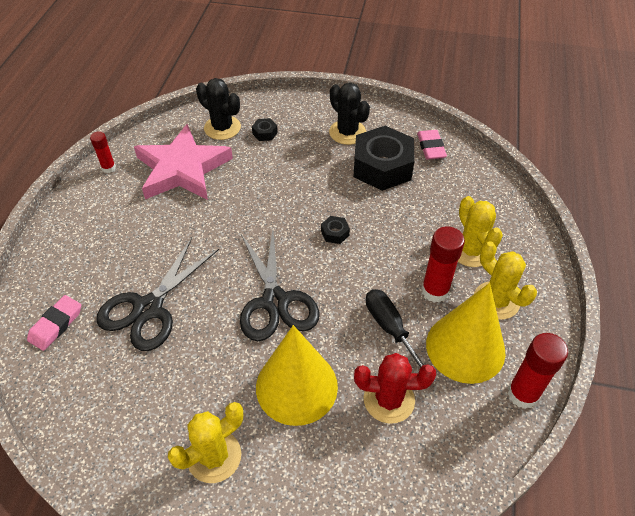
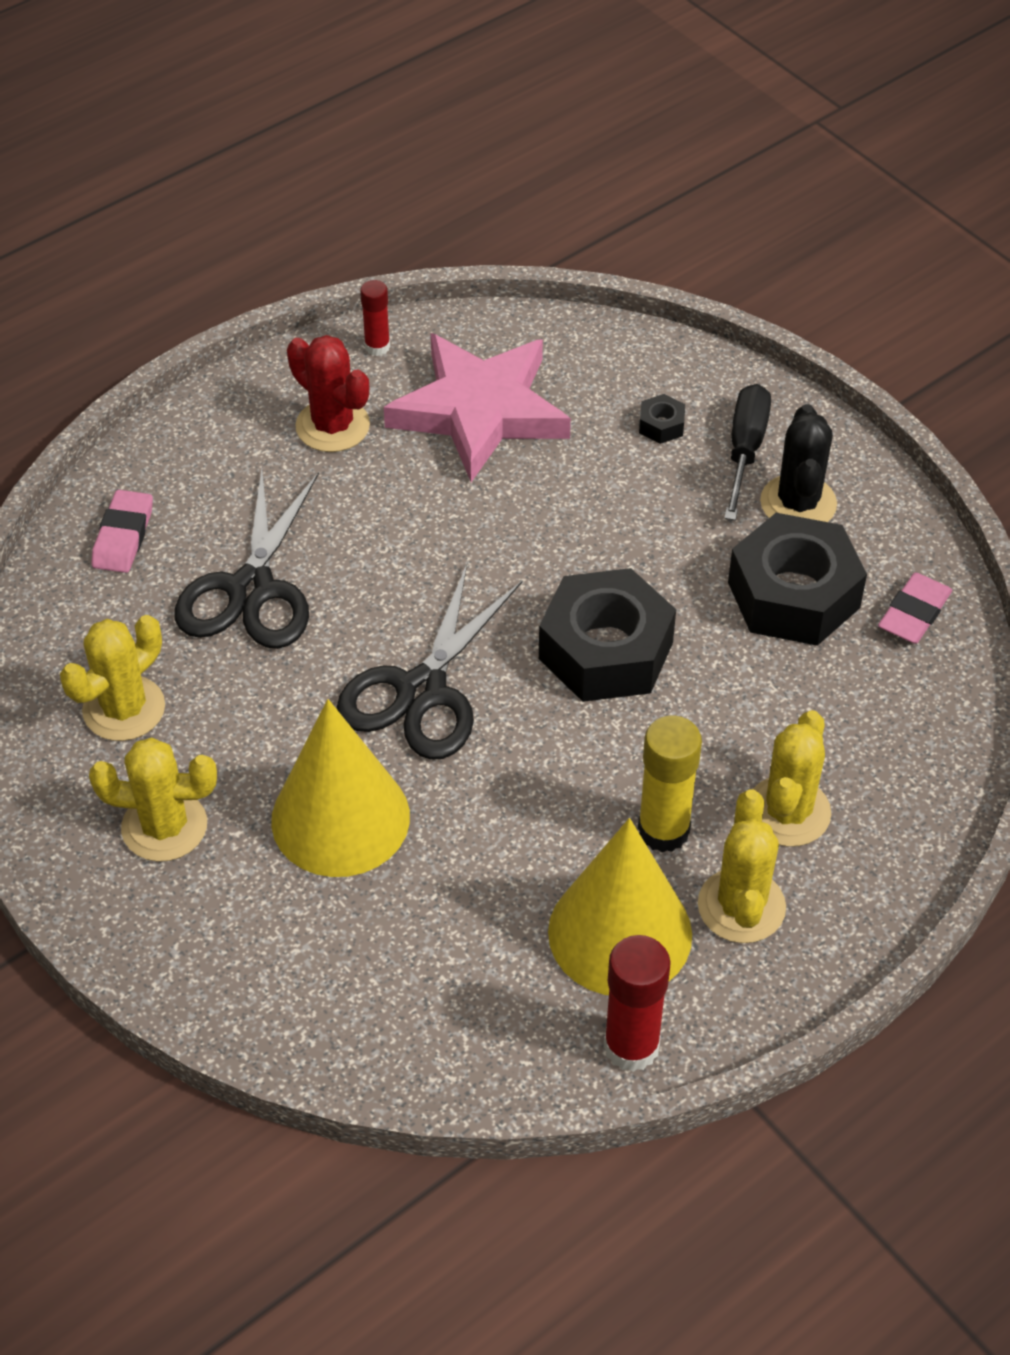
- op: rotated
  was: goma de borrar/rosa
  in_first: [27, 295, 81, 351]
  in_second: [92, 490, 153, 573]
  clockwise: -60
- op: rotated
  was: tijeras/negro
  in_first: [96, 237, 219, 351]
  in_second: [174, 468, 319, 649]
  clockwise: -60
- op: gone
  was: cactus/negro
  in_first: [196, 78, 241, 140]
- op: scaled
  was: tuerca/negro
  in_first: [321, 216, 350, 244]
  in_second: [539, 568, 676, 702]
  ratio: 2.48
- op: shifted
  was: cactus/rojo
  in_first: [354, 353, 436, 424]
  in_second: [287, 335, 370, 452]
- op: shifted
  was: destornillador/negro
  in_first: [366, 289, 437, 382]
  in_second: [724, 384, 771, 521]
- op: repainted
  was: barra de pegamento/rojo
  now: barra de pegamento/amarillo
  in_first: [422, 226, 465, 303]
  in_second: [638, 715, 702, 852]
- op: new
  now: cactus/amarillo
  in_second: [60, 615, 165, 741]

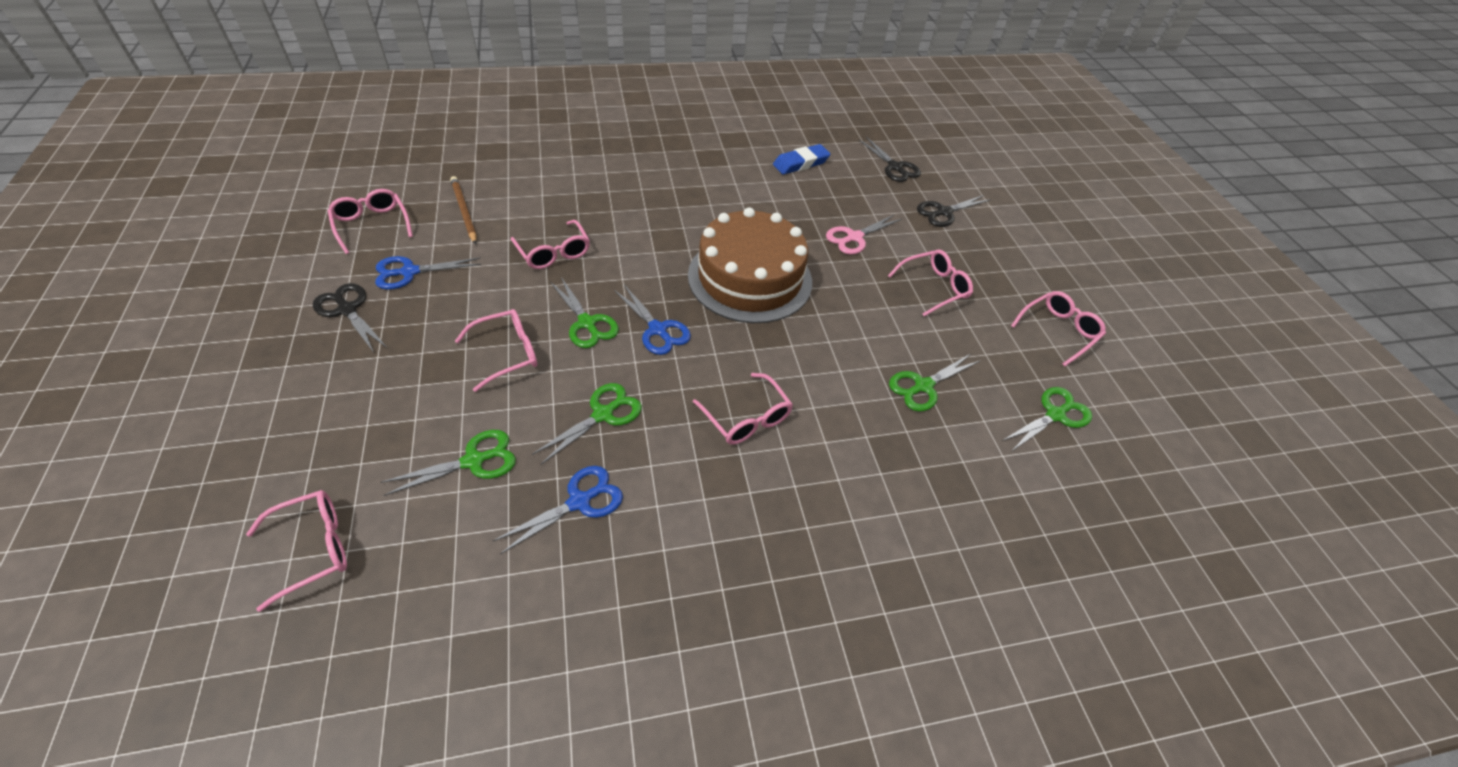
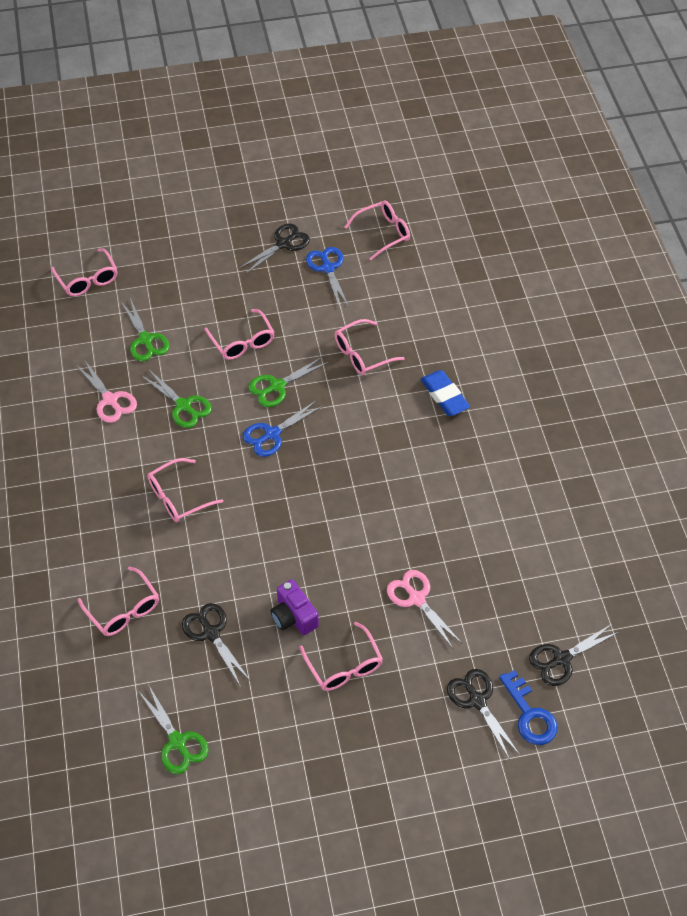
- op: gone
  was: lápiz/marrón
  in_first: [450, 176, 476, 244]
- op: repainted
  was: tijeras/azul
  now: tijeras/rosa
  in_first: [493, 466, 623, 554]
  in_second: [75, 360, 137, 423]
- op: gone
  was: tarta/marrón
  in_first: [688, 207, 812, 323]
- op: shifted
  was: goma de borrar/azul
  in_first: [773, 144, 830, 175]
  in_second: [420, 370, 470, 416]
- op: repainted
  was: tijeras/verde
  now: tijeras/negro
  in_first: [889, 354, 980, 412]
  in_second: [182, 603, 250, 687]
- op: shifted
  was: gafas/rosa
  in_first: [1011, 291, 1106, 366]
  in_second: [78, 567, 159, 636]
- op: new
  now: cámara/morado
  in_second: [271, 579, 319, 635]
- op: new
  now: llave/azul
  in_second: [499, 670, 558, 745]

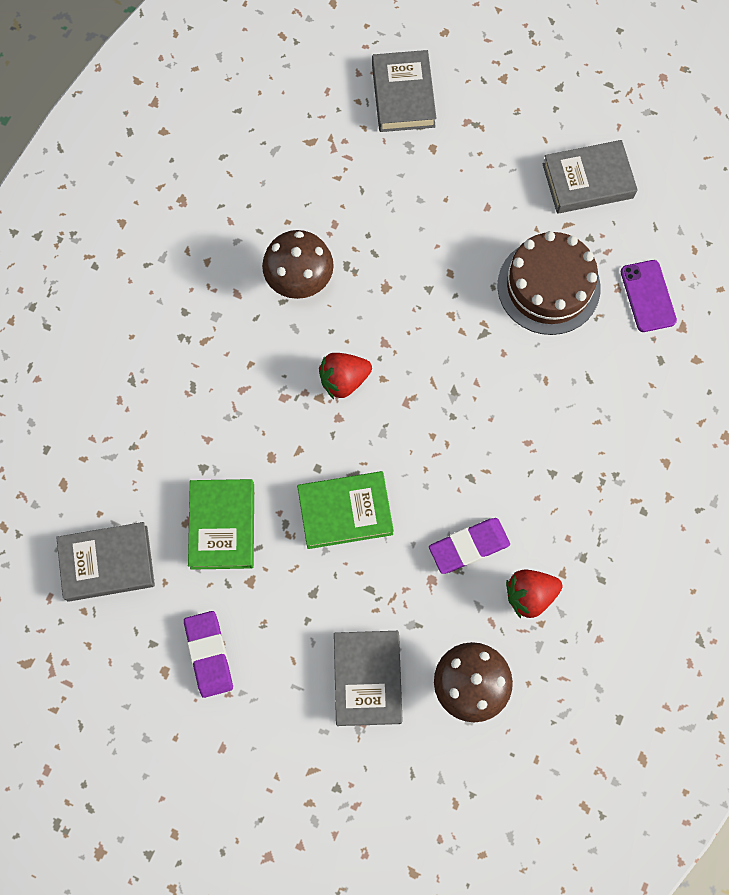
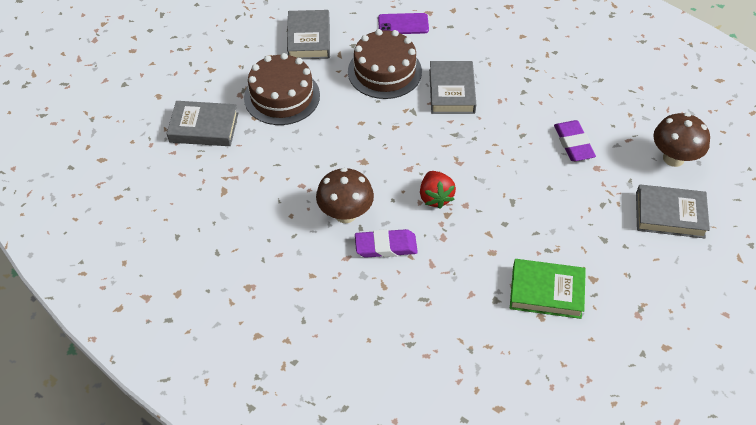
- op: shifted
  was: libro/gris
  in_first: [56, 522, 155, 602]
  in_second: [429, 61, 476, 114]
- op: shifted
  was: goma de borrar/morado
  in_first: [184, 611, 233, 698]
  in_second: [355, 229, 418, 258]
- op: gone
  was: libro/verde
  in_first: [297, 471, 394, 549]
- op: gone
  was: fresa/rojo
  in_first: [506, 570, 562, 618]
- op: new
  now: tarta/marrón
  in_second: [244, 53, 320, 125]

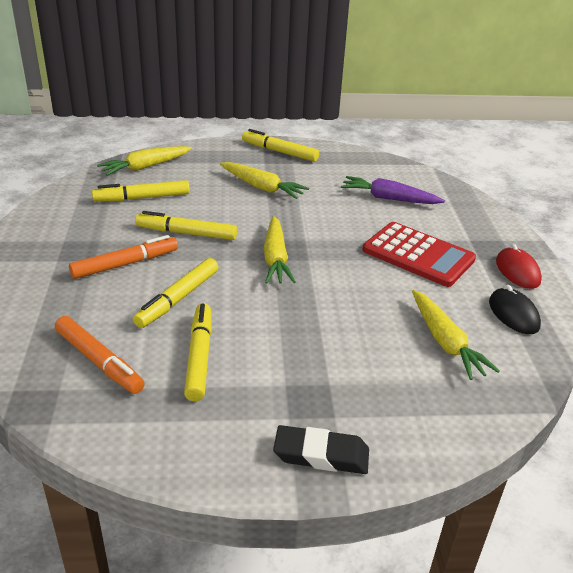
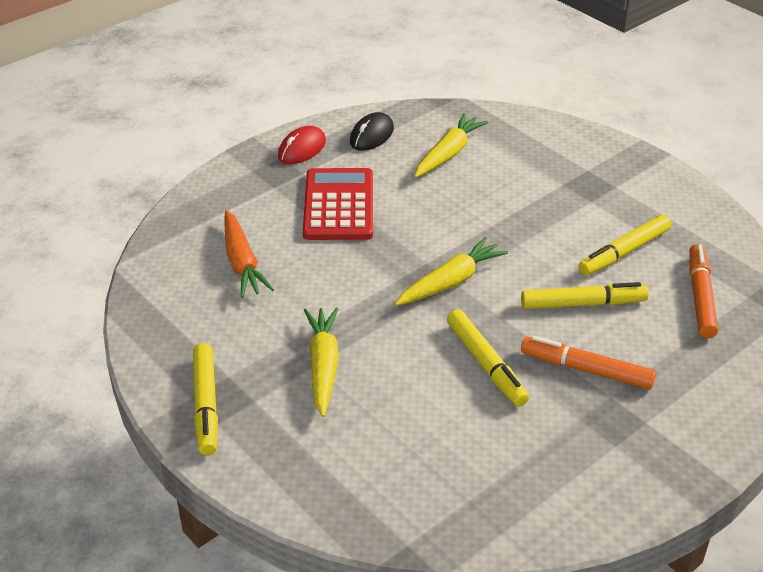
- op: gone
  was: rotulador/amarillo
  in_first: [92, 180, 190, 202]
- op: gone
  was: zanahoria/amarillo
  in_first: [97, 146, 192, 176]
- op: gone
  was: goma de borrar/negro
  in_first: [273, 425, 369, 474]
- op: repainted
  was: zanahoria/morado
  now: zanahoria/naranja
  in_first: [341, 176, 445, 204]
  in_second: [224, 210, 274, 298]

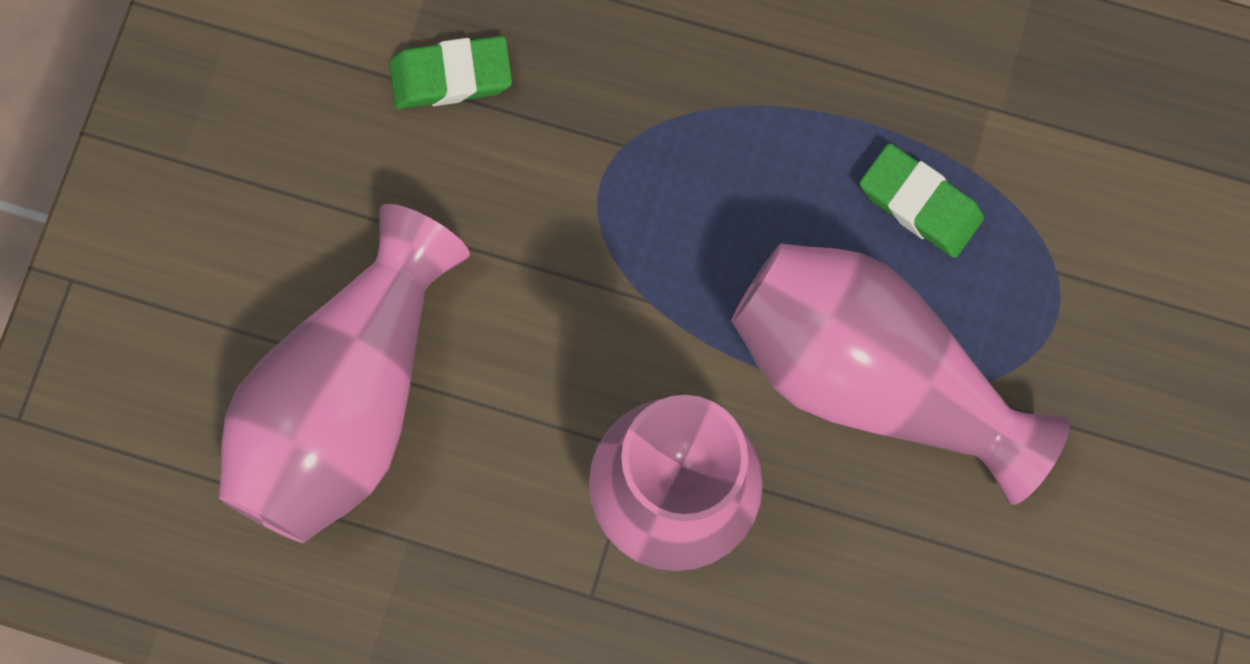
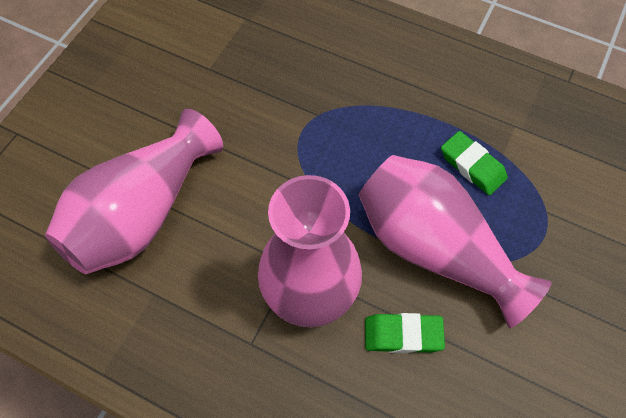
- op: shifted
  was: goma de borrar/verde
  in_first: [389, 36, 512, 109]
  in_second: [365, 313, 445, 353]

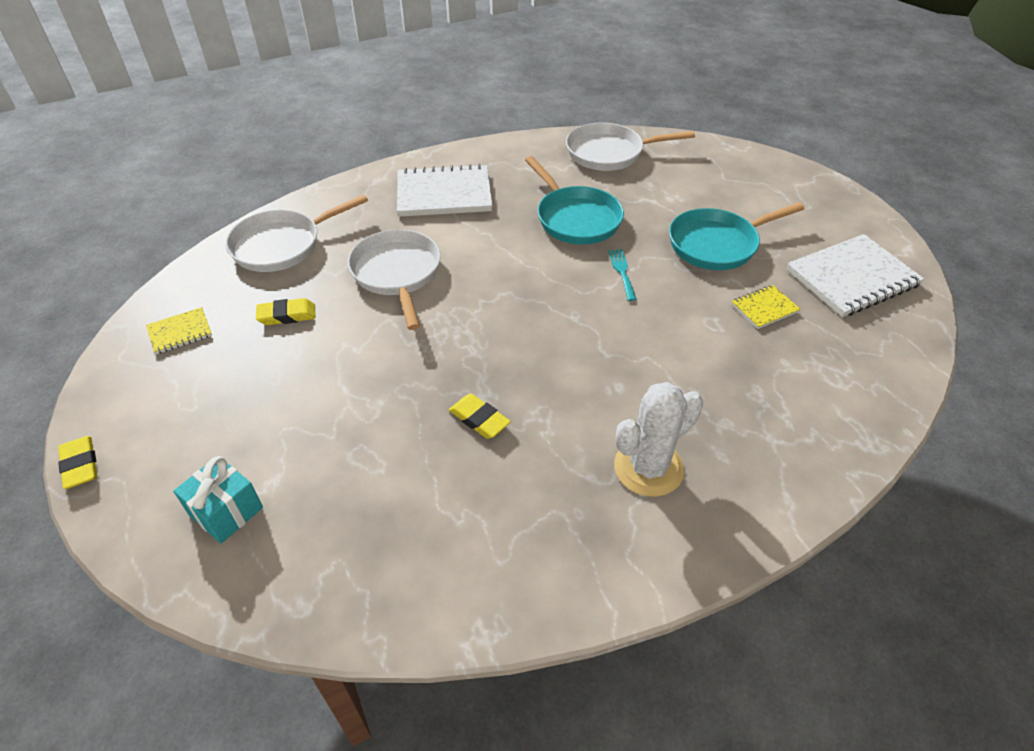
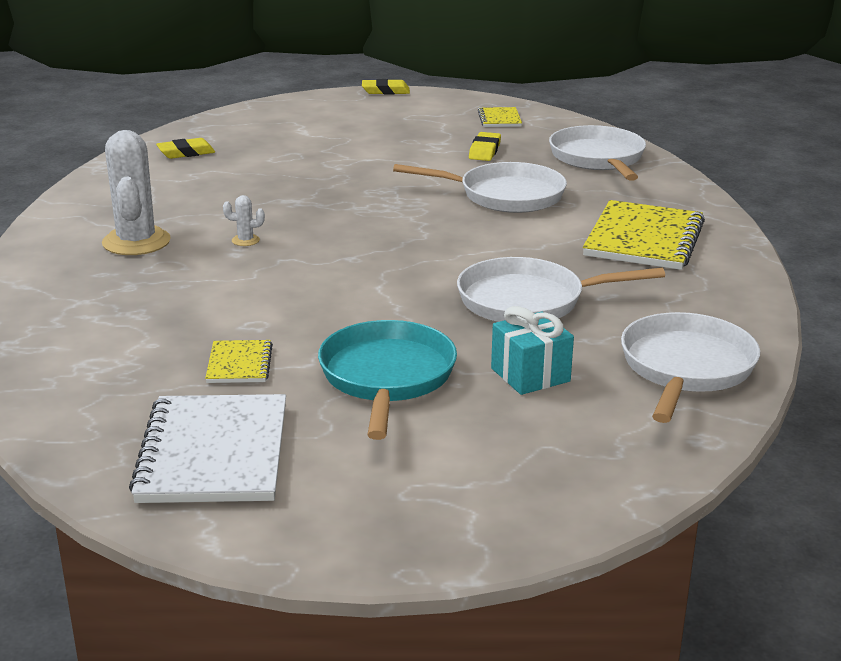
- op: shifted
  was: regalo/turquesa
  in_first: [173, 456, 263, 543]
  in_second: [491, 306, 574, 395]
- op: repainted
  was: cuaderno/blanco
  now: cuaderno/amarillo
  in_first: [397, 164, 492, 217]
  in_second: [583, 200, 705, 270]
- op: shifted
  was: goma de borrar/amarillo
  in_first: [449, 394, 511, 439]
  in_second: [156, 138, 215, 159]
- op: repainted
  was: sartén/turquesa
  now: sartén/blanco
  in_first: [525, 156, 624, 245]
  in_second: [457, 257, 665, 322]
- op: gone
  was: tenedor/turquesa
  in_first: [608, 249, 637, 301]
- op: new
  now: cactus/blanco
  in_second: [223, 195, 265, 246]

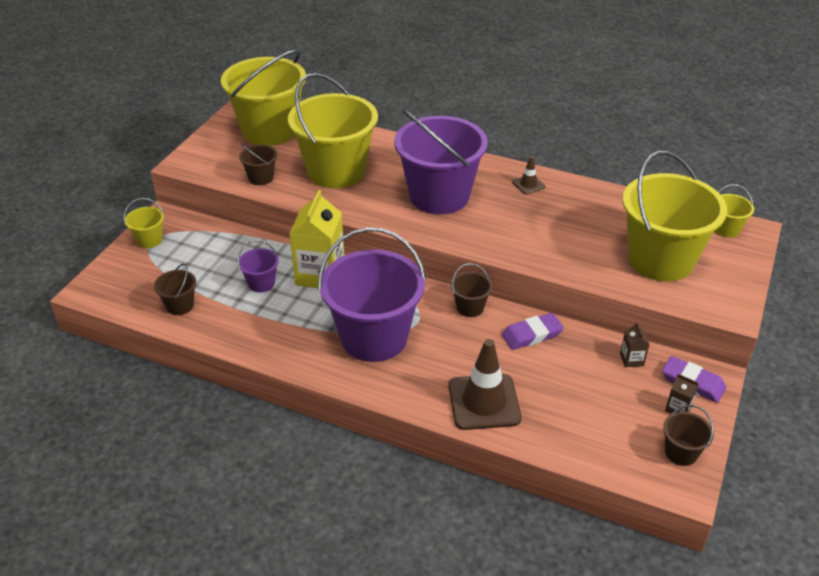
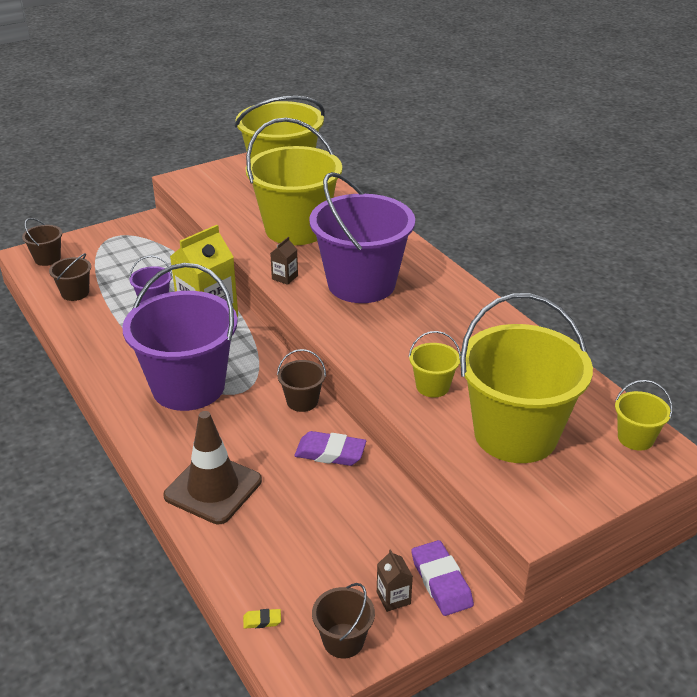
- op: shifted
  was: balde/amarillo
  in_first: [124, 198, 164, 248]
  in_second: [409, 331, 461, 397]
- op: shifted
  was: balde/marrón
  in_first: [239, 144, 277, 185]
  in_second: [22, 218, 62, 266]
- op: gone
  was: cono de tráfico/marrón
  in_first: [512, 156, 545, 194]
- op: shifted
  was: cartón de leche/marrón
  in_first: [620, 322, 649, 367]
  in_second: [270, 237, 298, 285]
- op: new
  now: goma de borrar/amarillo
  in_second: [243, 609, 281, 629]

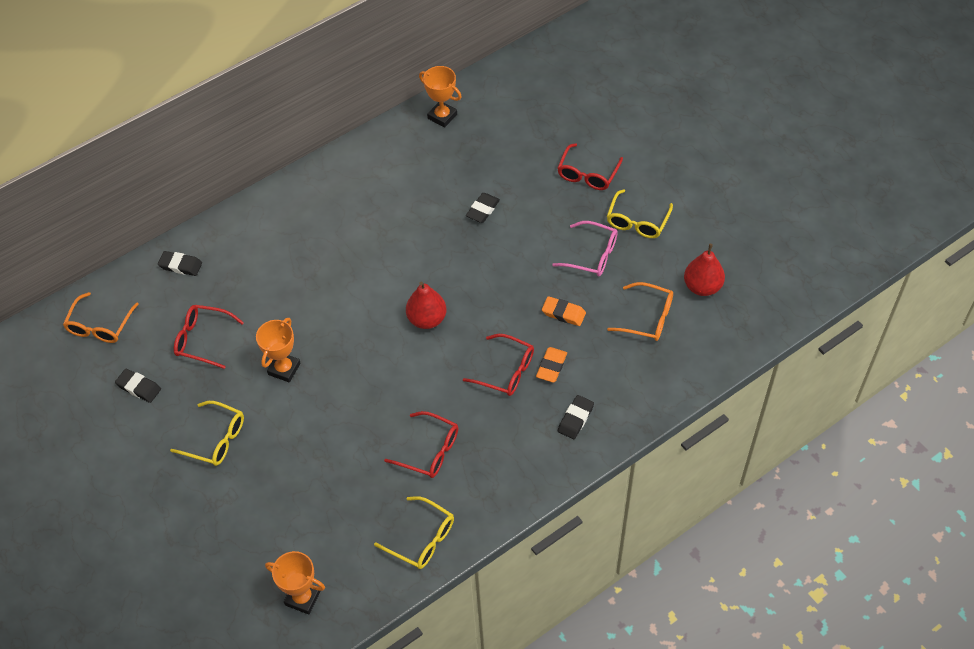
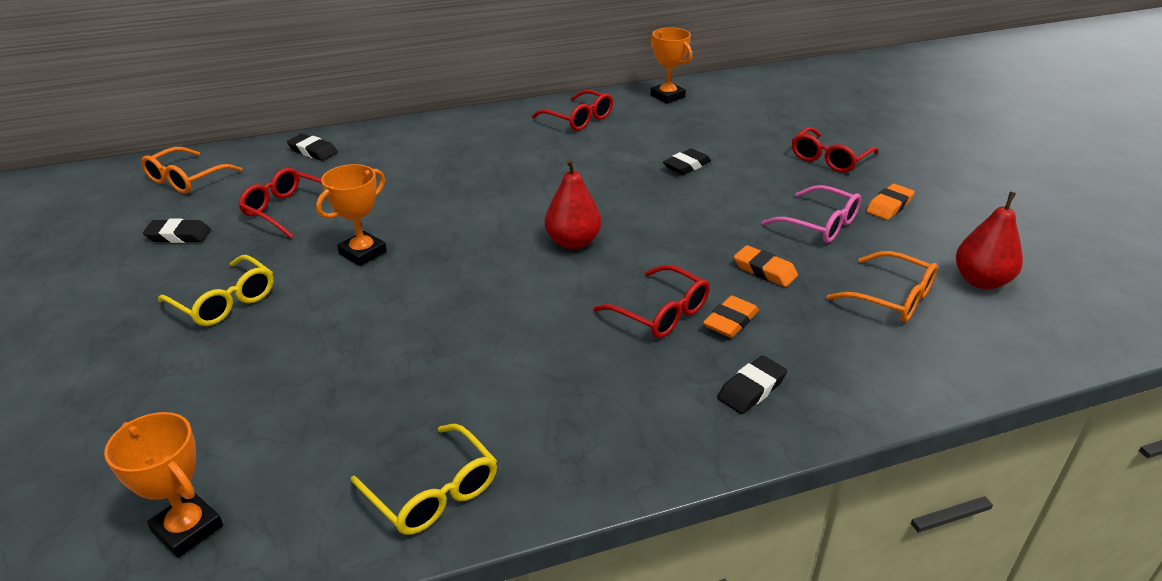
- op: rotated
  was: goma de borrar/negro
  in_first: [115, 369, 161, 403]
  in_second: [143, 219, 211, 243]
  clockwise: -45
- op: shifted
  was: gafas/rojo
  in_first: [384, 411, 458, 478]
  in_second: [532, 90, 613, 131]
- op: swapped
  was: gafas/amarillo
  now: goma de borrar/naranja
  in_first: [607, 189, 673, 238]
  in_second: [866, 184, 915, 220]

